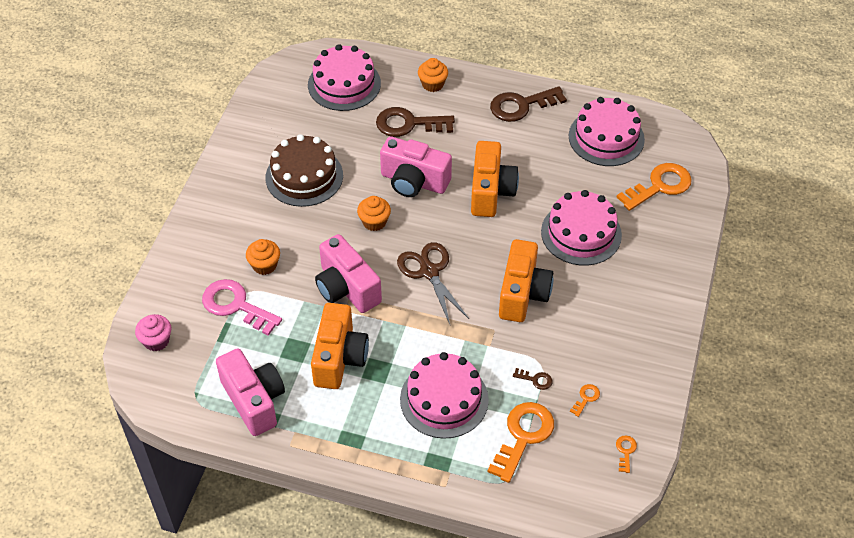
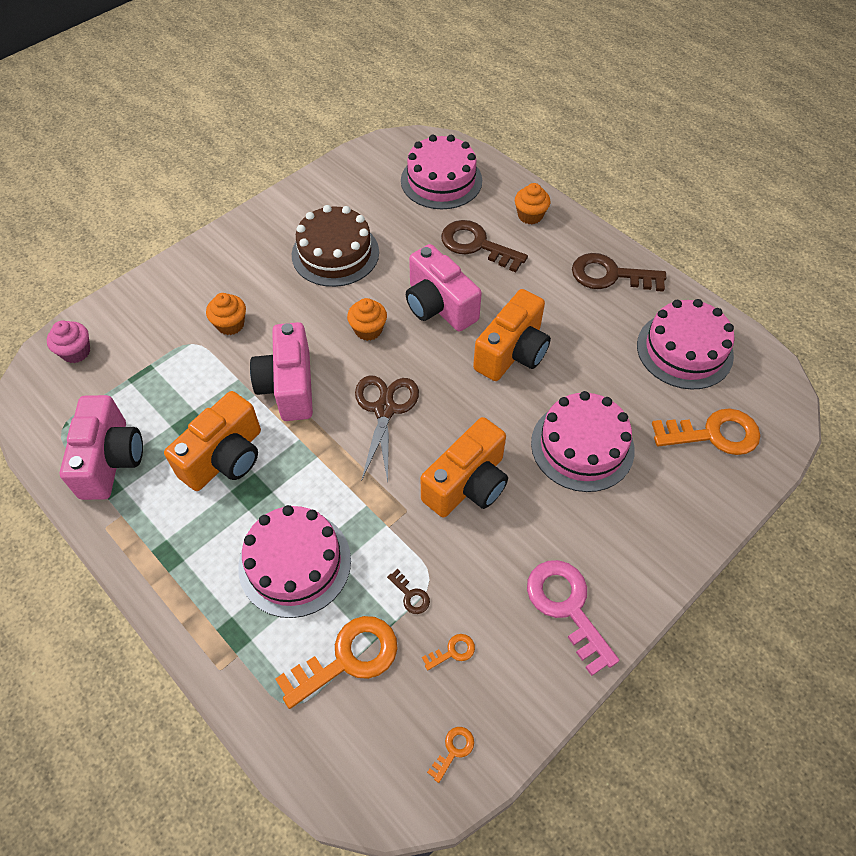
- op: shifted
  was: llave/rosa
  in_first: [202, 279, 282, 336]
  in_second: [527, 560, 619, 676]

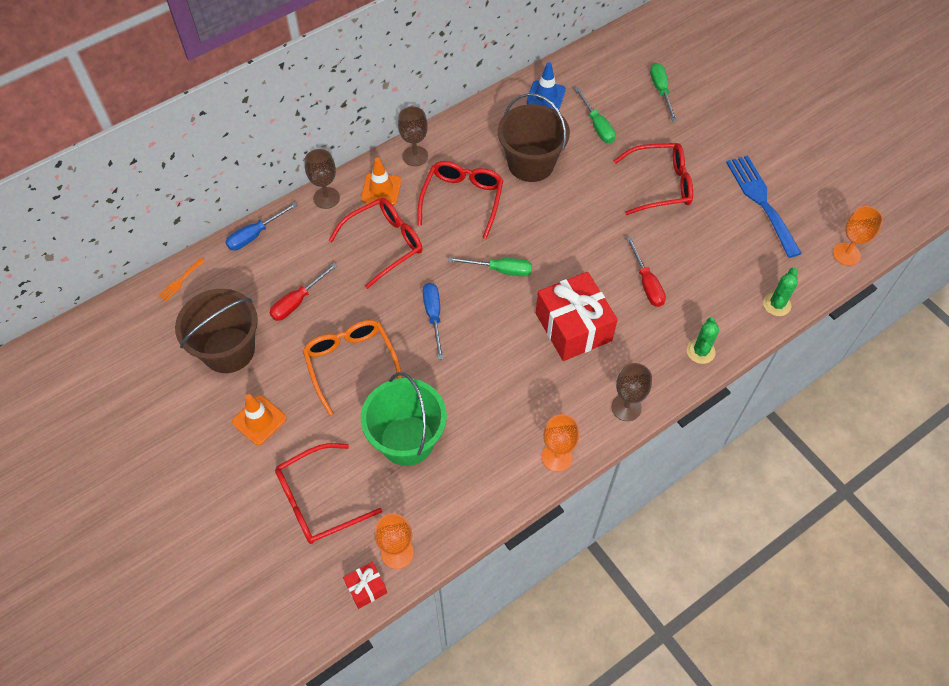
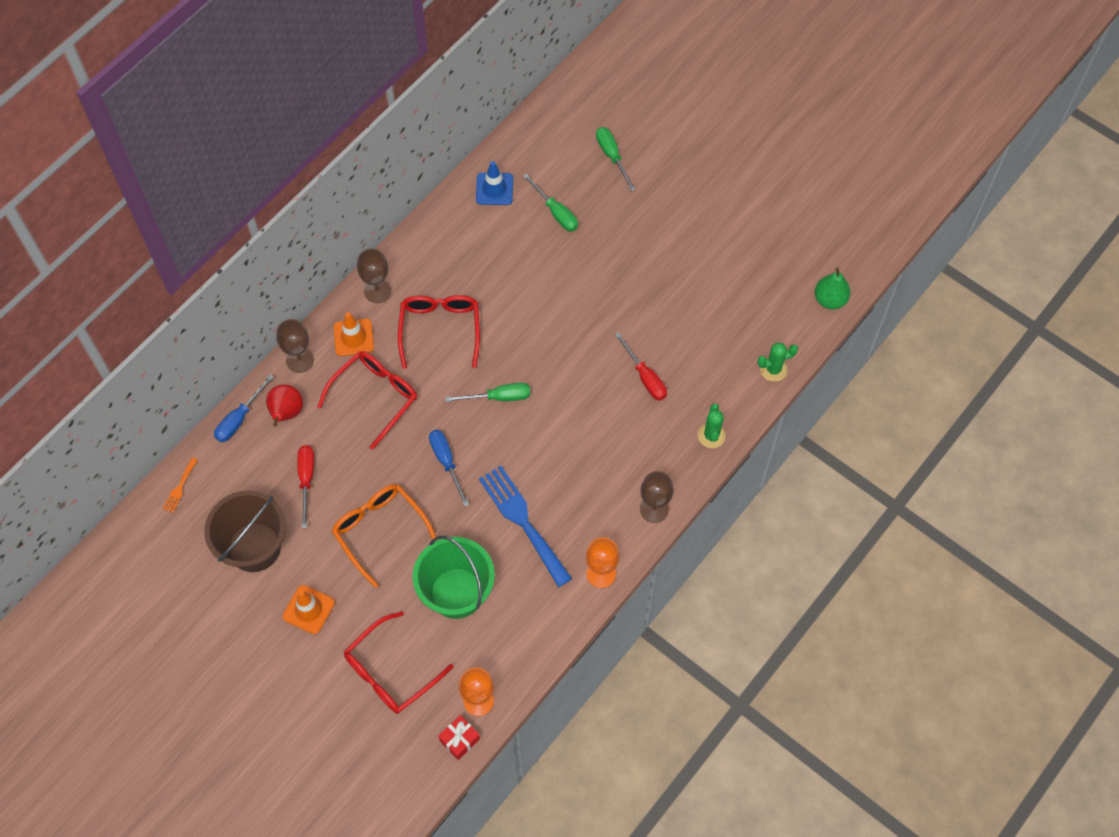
- op: rotated
  was: destornillador/rojo
  in_first: [270, 263, 338, 321]
  in_second: [297, 445, 314, 528]
  clockwise: 150
- op: gone
  was: balde/marrón
  in_first: [498, 93, 570, 182]
- op: gone
  was: regalo/rojo
  in_first: [536, 272, 618, 361]
- op: gone
  was: gafas/rojo
  in_first: [614, 143, 693, 215]
- op: shifted
  was: tenedor/azul
  in_first: [726, 155, 802, 258]
  in_second: [479, 466, 572, 587]
- op: rotated
  was: cactus/verde
  in_first: [763, 268, 798, 316]
  in_second: [757, 342, 798, 382]
  clockwise: 60
- op: swapped
  was: copa/naranja
  now: pera/verde
  in_first: [833, 206, 883, 266]
  in_second: [815, 267, 851, 309]
- op: new
  now: pera/rojo
  in_second: [266, 384, 303, 427]

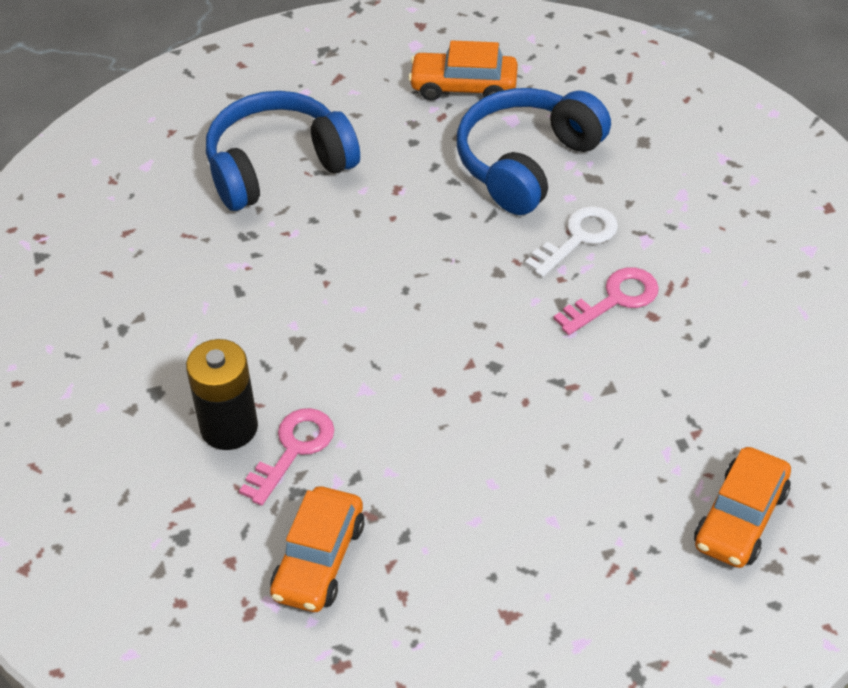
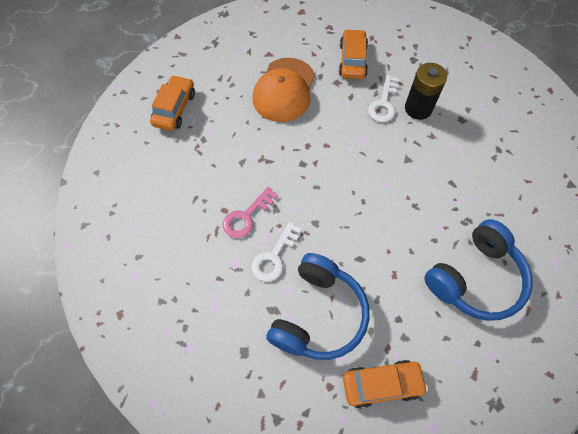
- op: repainted
  was: llave/rosa
  now: llave/blanco
  in_first: [239, 408, 334, 506]
  in_second: [368, 75, 399, 122]
- op: new
  now: gorra/naranja
  in_second: [252, 58, 315, 122]

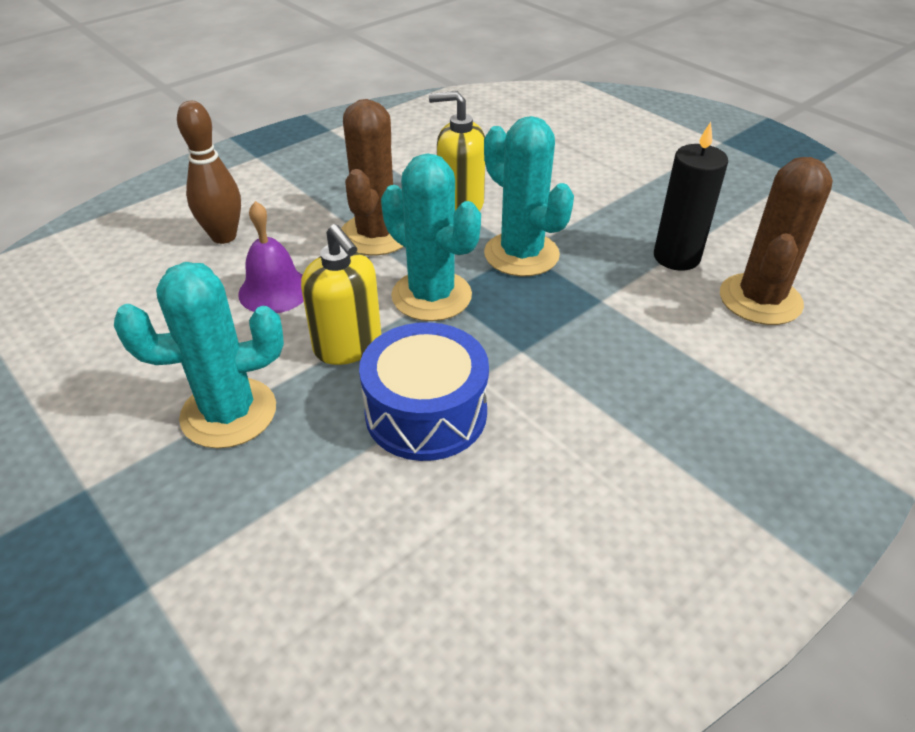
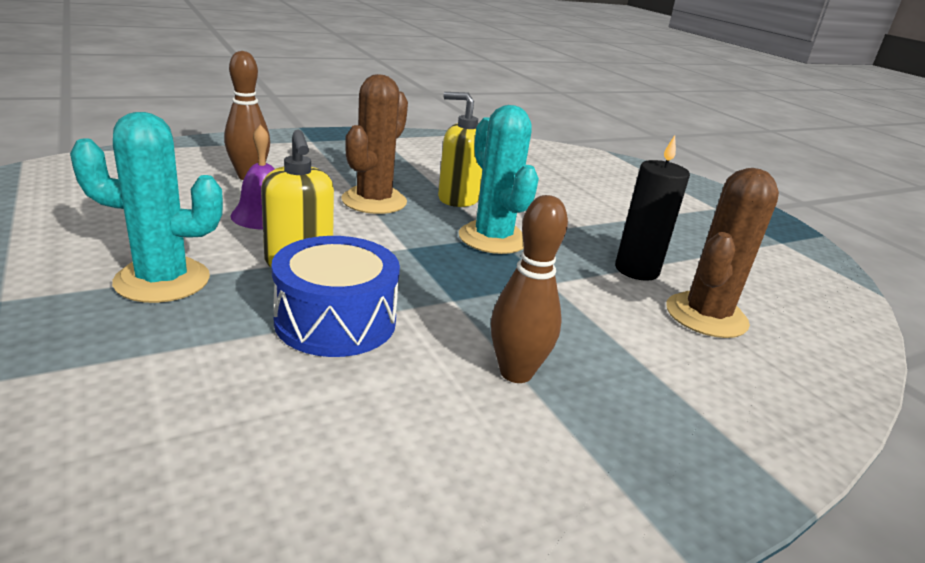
- op: gone
  was: cactus/turquesa
  in_first: [381, 153, 481, 321]
- op: new
  now: bolo/marrón
  in_second: [491, 195, 568, 383]

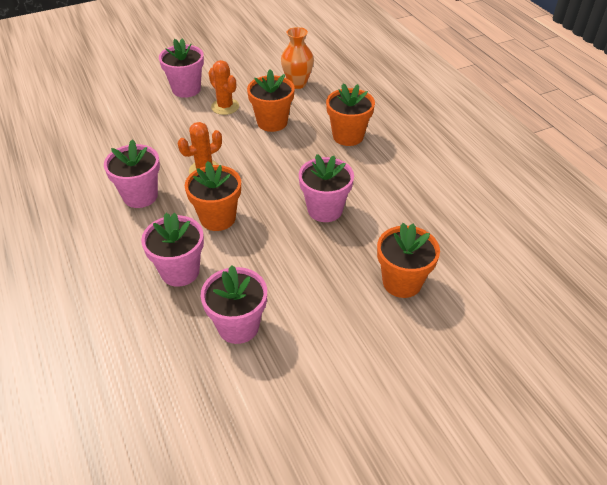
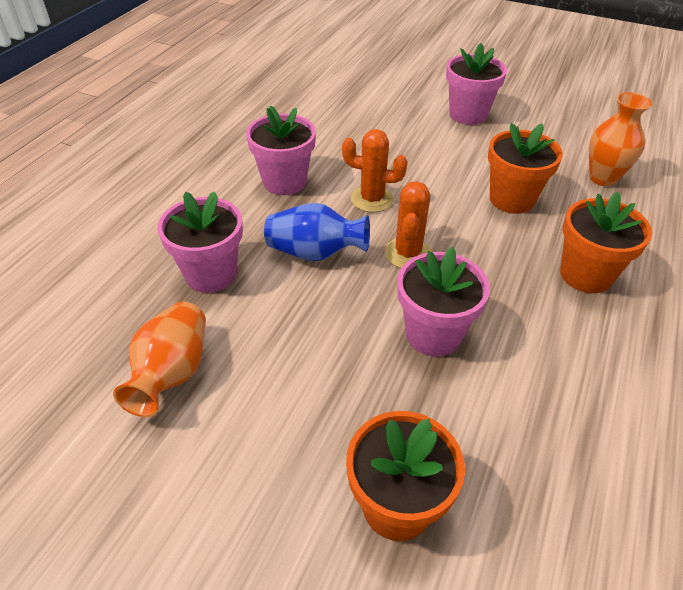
- op: swapped
  was: maceta/naranja
  now: florero/azul
  in_first: [185, 161, 241, 231]
  in_second: [264, 203, 370, 261]
- op: swapped
  was: maceta/rosa
  now: florero/naranja
  in_first: [201, 265, 267, 344]
  in_second: [113, 302, 206, 417]
- op: shifted
  was: cactus/naranja
  in_first: [208, 60, 239, 115]
  in_second: [385, 181, 432, 268]

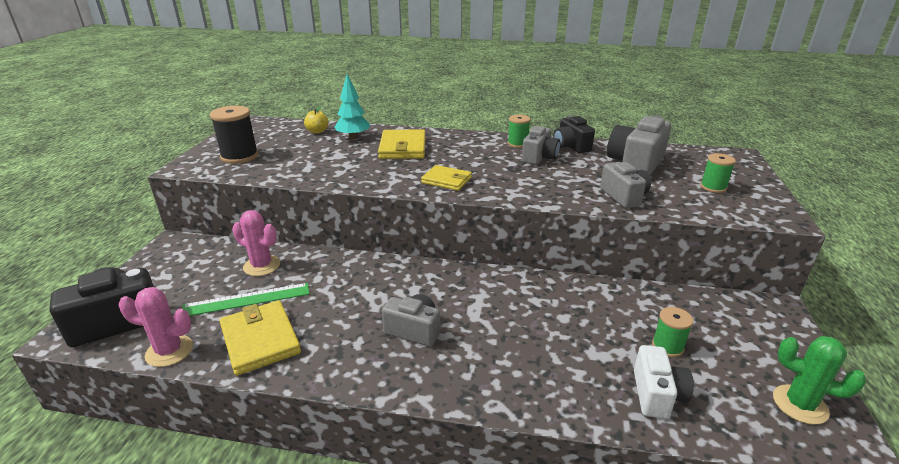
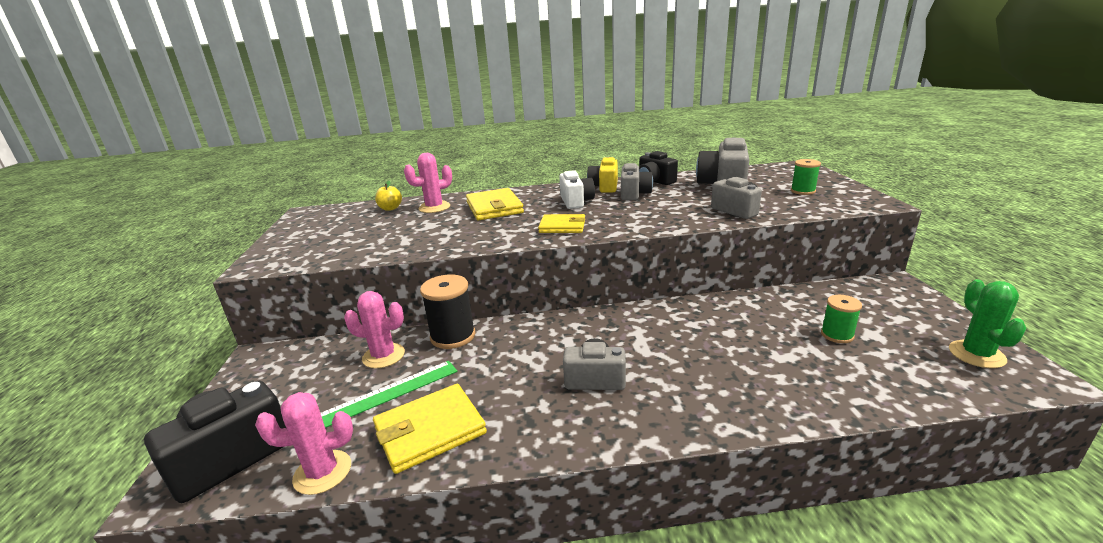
- op: shifted
  was: carrete/negro
  in_first: [210, 106, 258, 164]
  in_second: [420, 274, 475, 349]
- op: rotated
  was: cartera/amarillo
  in_first: [220, 300, 301, 376]
  in_second: [373, 384, 487, 474]
  clockwise: -75
- op: swapped
  was: árbol/turquesa
  now: cactus/rosa
  in_first: [335, 74, 370, 140]
  in_second: [404, 153, 452, 213]
- op: swapped
  was: carrete/verde
  now: cámara/amarillo
  in_first: [508, 115, 531, 148]
  in_second: [587, 157, 618, 193]
- op: shifted
  was: cámara/blanco
  in_first: [634, 345, 694, 419]
  in_second: [559, 170, 595, 209]
- op: rotated
  was: cactus/verde
  in_first: [773, 336, 866, 425]
  in_second: [949, 280, 1026, 368]
  clockwise: 75

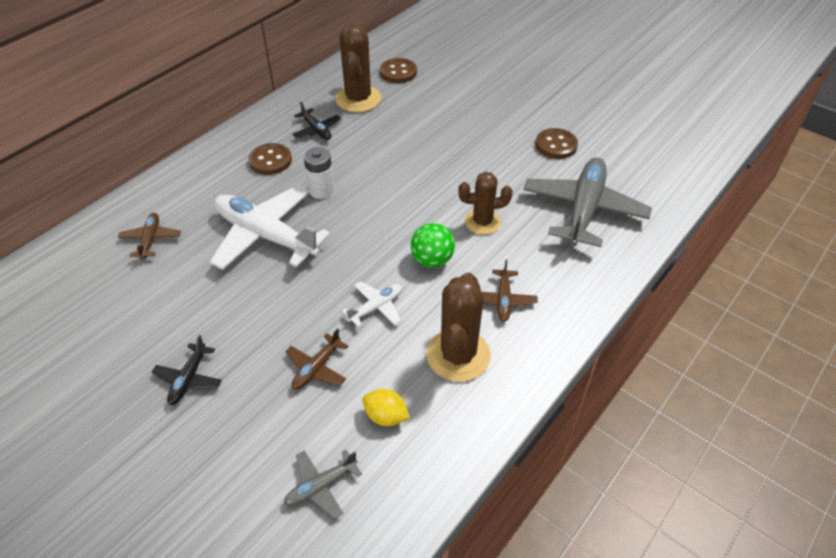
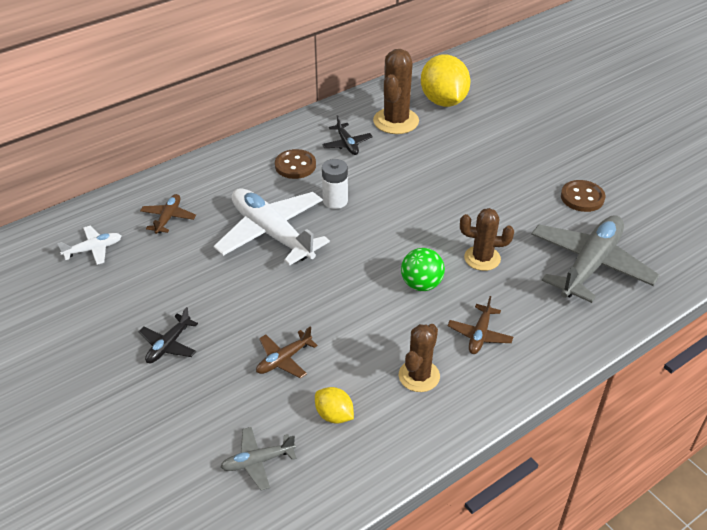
- op: shifted
  was: avión/blanco
  in_first: [342, 281, 402, 327]
  in_second: [57, 226, 121, 265]
- op: swapped
  was: botón/marrón
  now: limón/amarillo
  in_first: [380, 58, 417, 83]
  in_second: [421, 55, 470, 107]
- op: scaled
  was: cactus/marrón
  in_first: [426, 272, 491, 382]
  in_second: [399, 324, 440, 392]
  ratio: 0.66

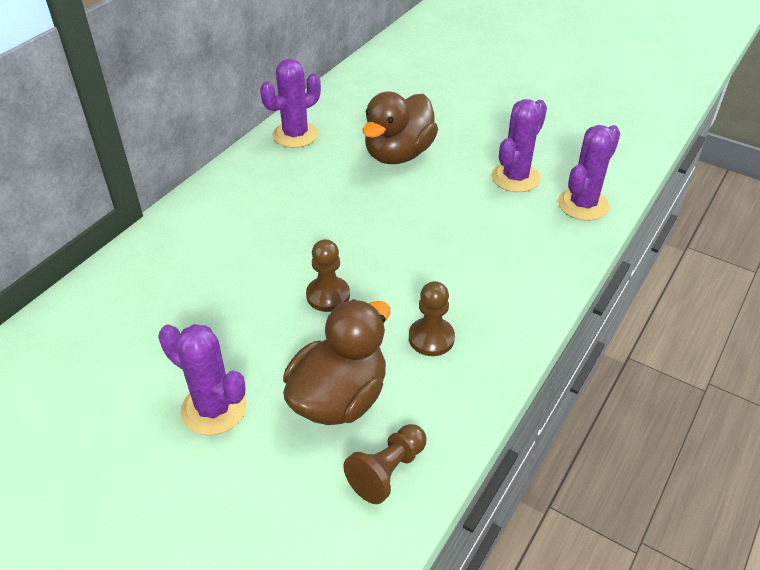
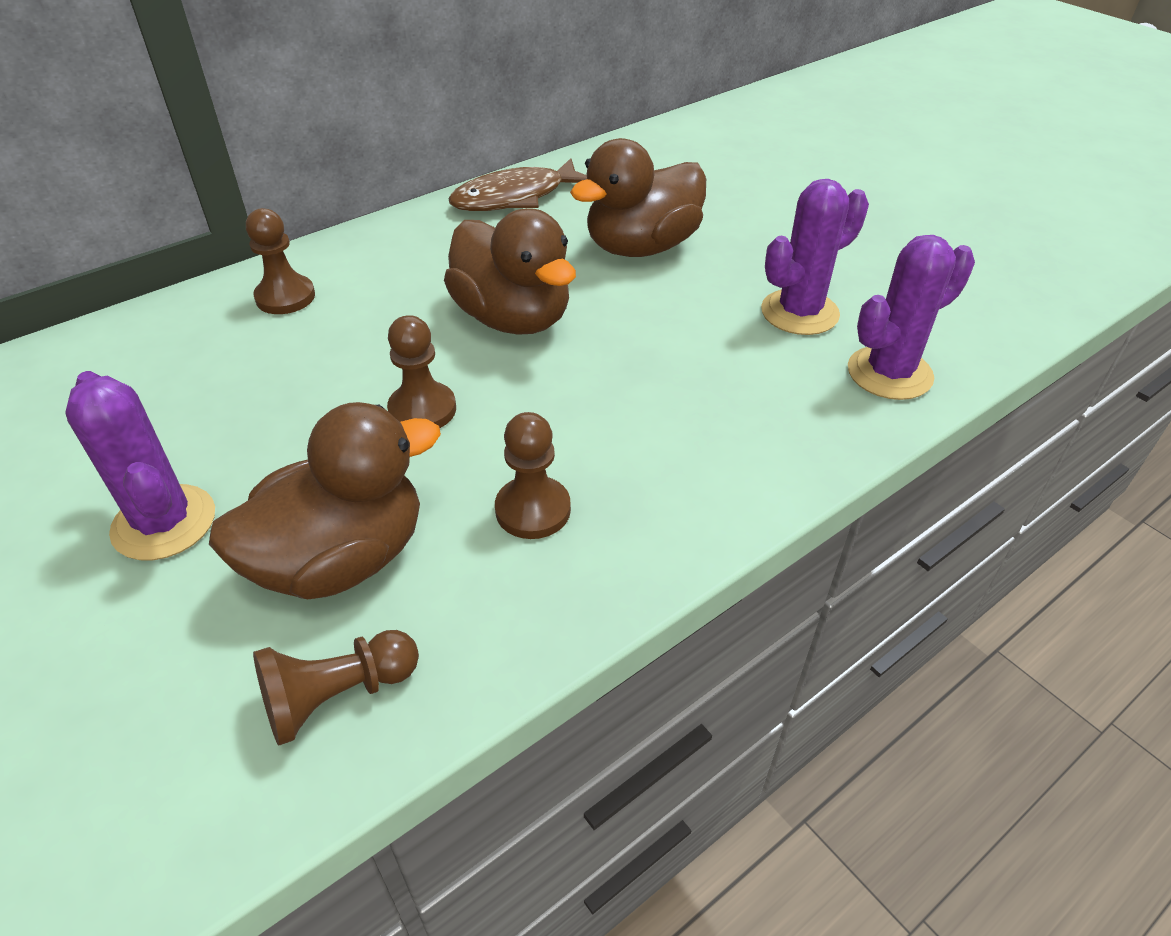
- op: swapped
  was: cactus/morado
  now: pez/marrón
  in_first: [260, 59, 321, 148]
  in_second: [448, 158, 587, 211]
- op: new
  now: peón/marrón
  in_second: [246, 208, 315, 314]
- op: new
  now: pato/marrón
  in_second: [444, 208, 576, 335]

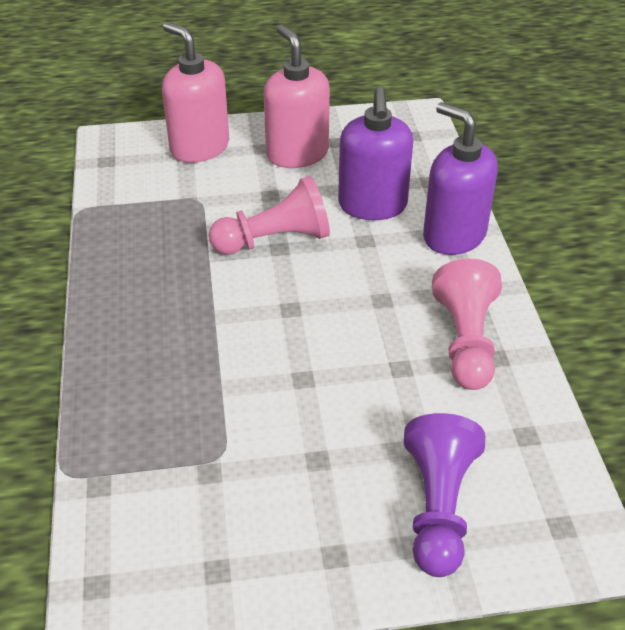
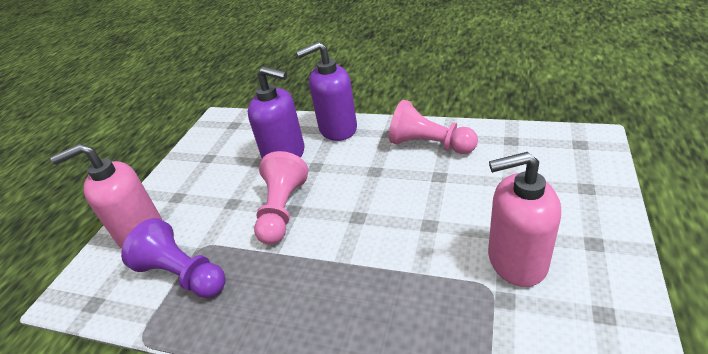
- op: shifted
  was: dispensador de jabón/rosa
  in_first: [264, 25, 330, 168]
  in_second: [488, 152, 561, 287]
- op: shifted
  was: peón/morado
  in_first: [403, 413, 485, 577]
  in_second: [121, 218, 226, 298]

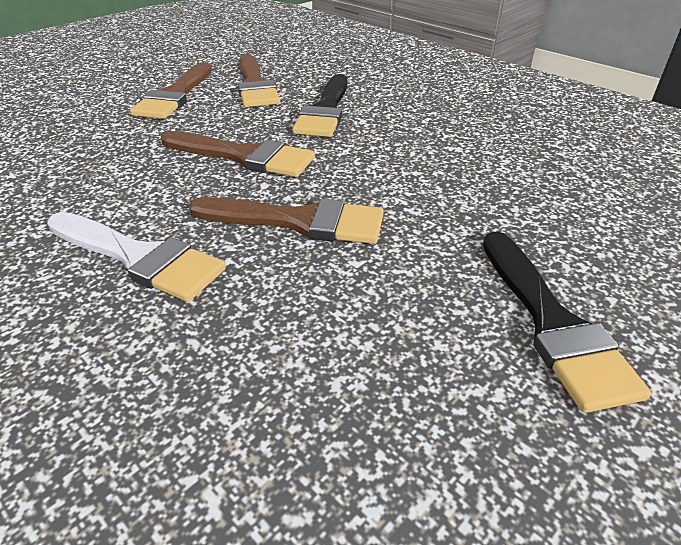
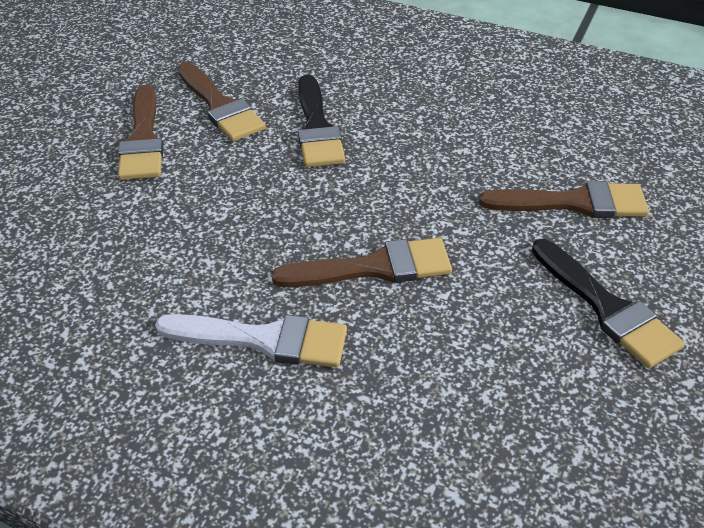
- op: shifted
  was: pincel/marrón
  in_first: [161, 131, 315, 177]
  in_second: [479, 181, 649, 218]

